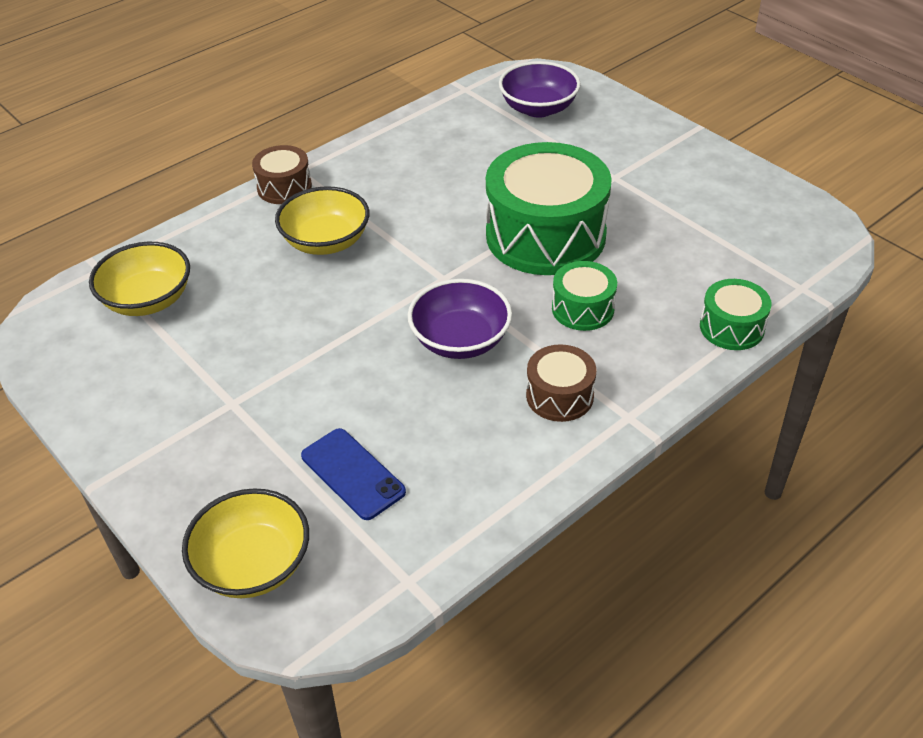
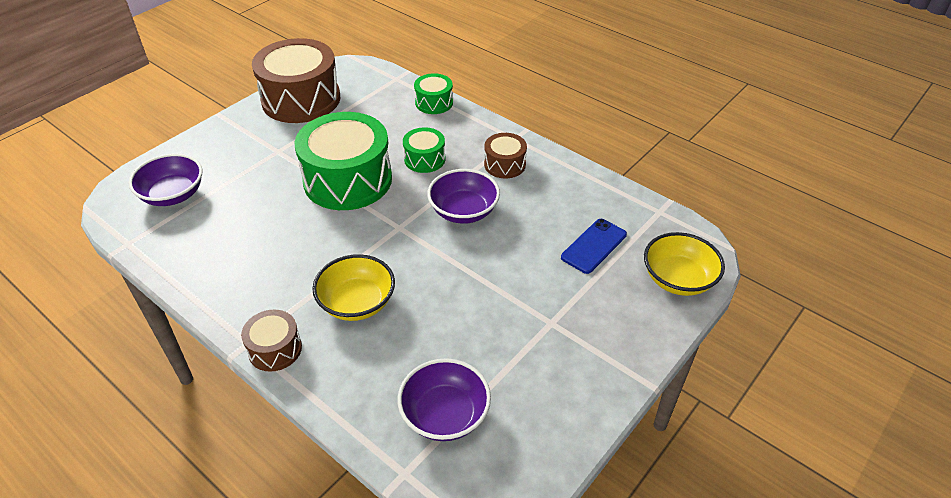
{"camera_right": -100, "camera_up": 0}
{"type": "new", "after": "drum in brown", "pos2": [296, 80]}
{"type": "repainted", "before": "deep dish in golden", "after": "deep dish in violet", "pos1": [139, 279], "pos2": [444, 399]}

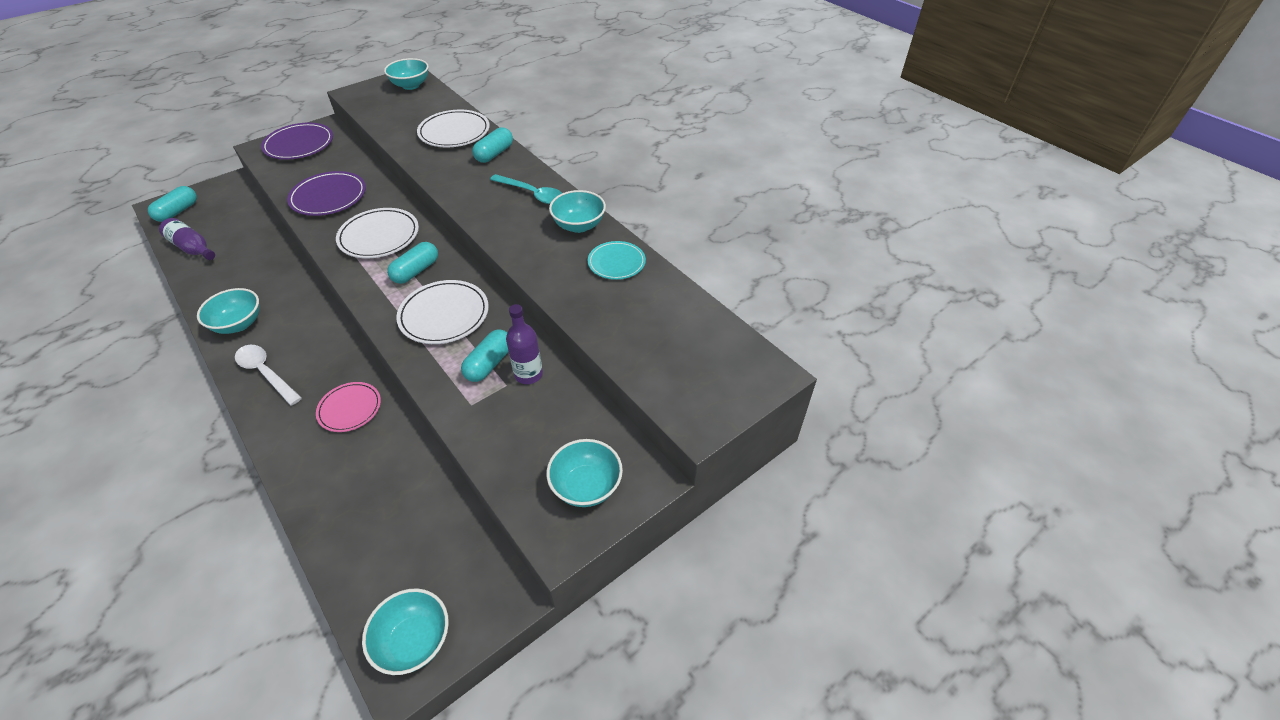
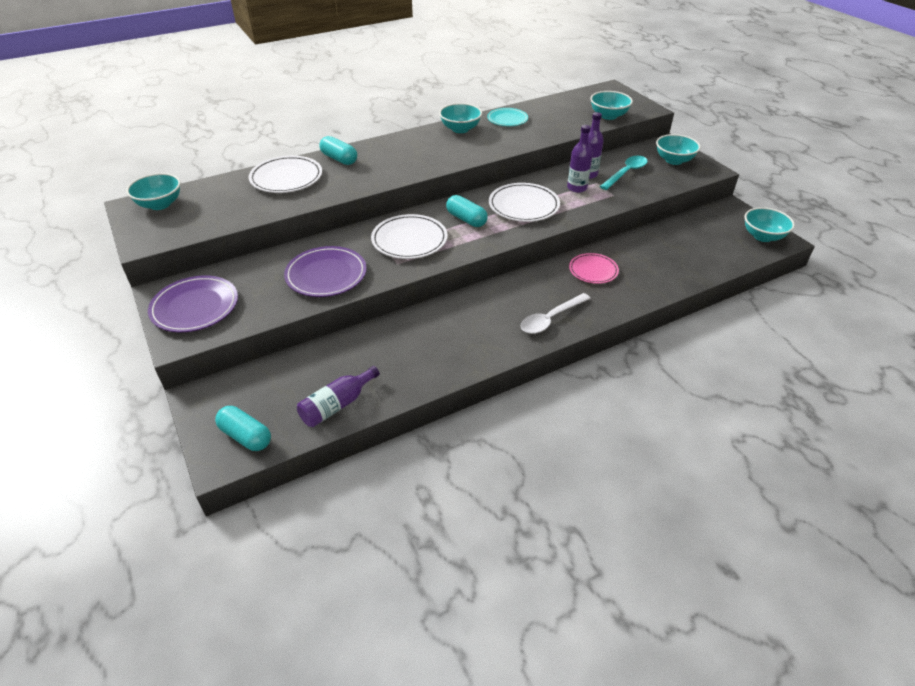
{"camera_right": -80, "camera_up": -5}
{"type": "swapped", "before": "pill shape in aqua", "after": "bottle in violet", "pos1": [485, 356], "pos2": [580, 159]}
{"type": "shifted", "before": "deep dish in aqua", "pos1": [228, 311], "pos2": [611, 105]}
{"type": "shifted", "before": "tablespoon in aqua", "pos1": [526, 189], "pos2": [624, 173]}

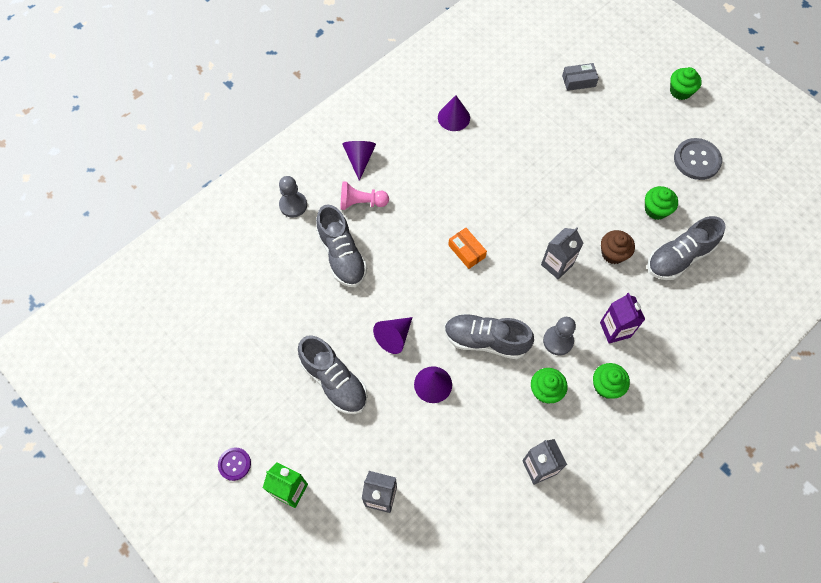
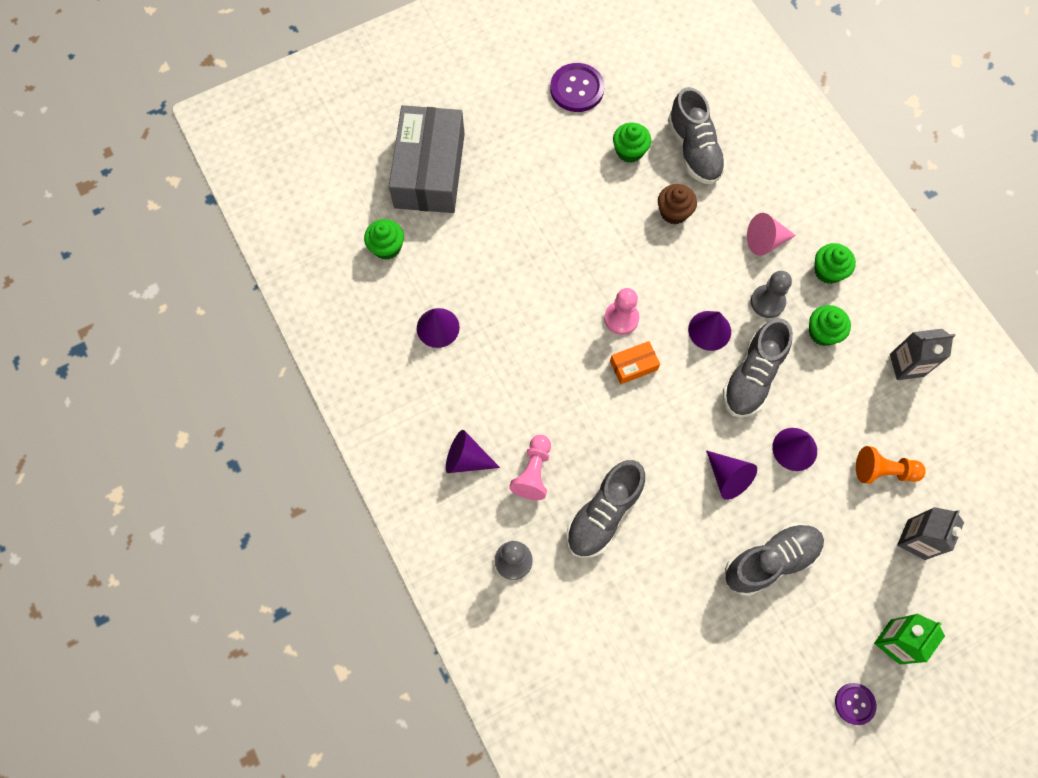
{"camera_right": -75, "camera_up": 5}
{"type": "shifted", "before": "cupcake in green", "pos1": [686, 83], "pos2": [384, 239]}
{"type": "scaled", "before": "box in gray", "pos1": [580, 77], "pos2": [427, 159], "scale": 2.43}
{"type": "repainted", "before": "sewing button in gray", "after": "sewing button in violet", "pos1": [698, 159], "pos2": [577, 87]}
{"type": "rotated", "before": "shoe in gray", "pos1": [341, 245], "pos2": [605, 509], "turn": 135}
{"type": "new", "after": "game pawn in rosy", "pos2": [621, 311]}
{"type": "new", "after": "cone shape in violet", "pos2": [709, 331]}
{"type": "swapped", "before": "carton in violet", "after": "cone shape in rosy", "pos1": [622, 318], "pos2": [771, 234]}
{"type": "new", "after": "game pawn in orange-coloured", "pos2": [891, 465]}
{"type": "gone", "before": "carton in gray", "pos1": [562, 253]}

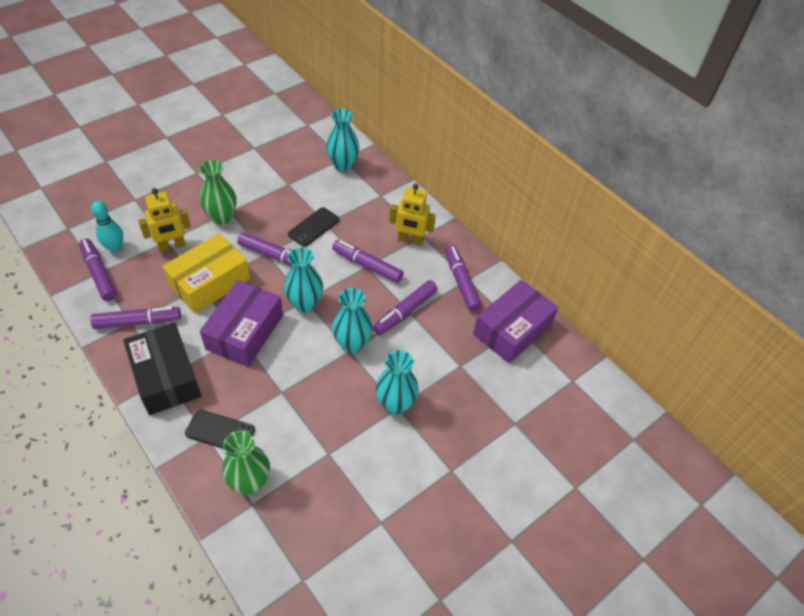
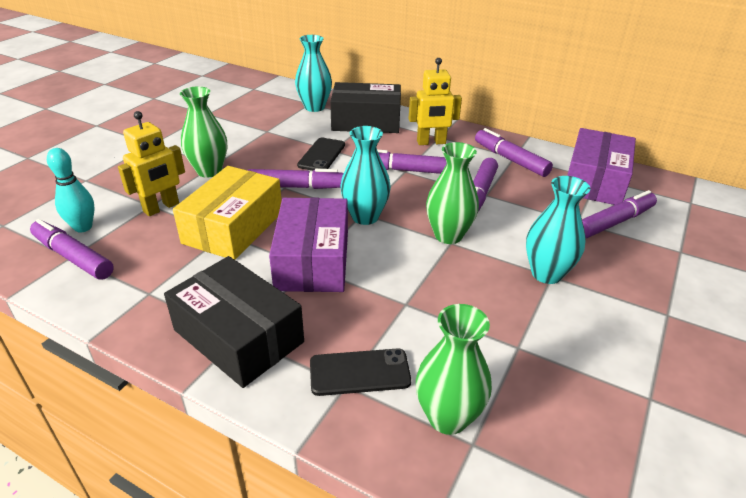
{"camera_right": -20, "camera_up": -15}
{"type": "new", "after": "box in jet-black", "pos2": [365, 107]}
{"type": "repainted", "before": "vase in aqua", "after": "vase in green", "pos1": [352, 320], "pos2": [452, 193]}
{"type": "shifted", "before": "marker in violet", "pos1": [135, 318], "pos2": [619, 214]}

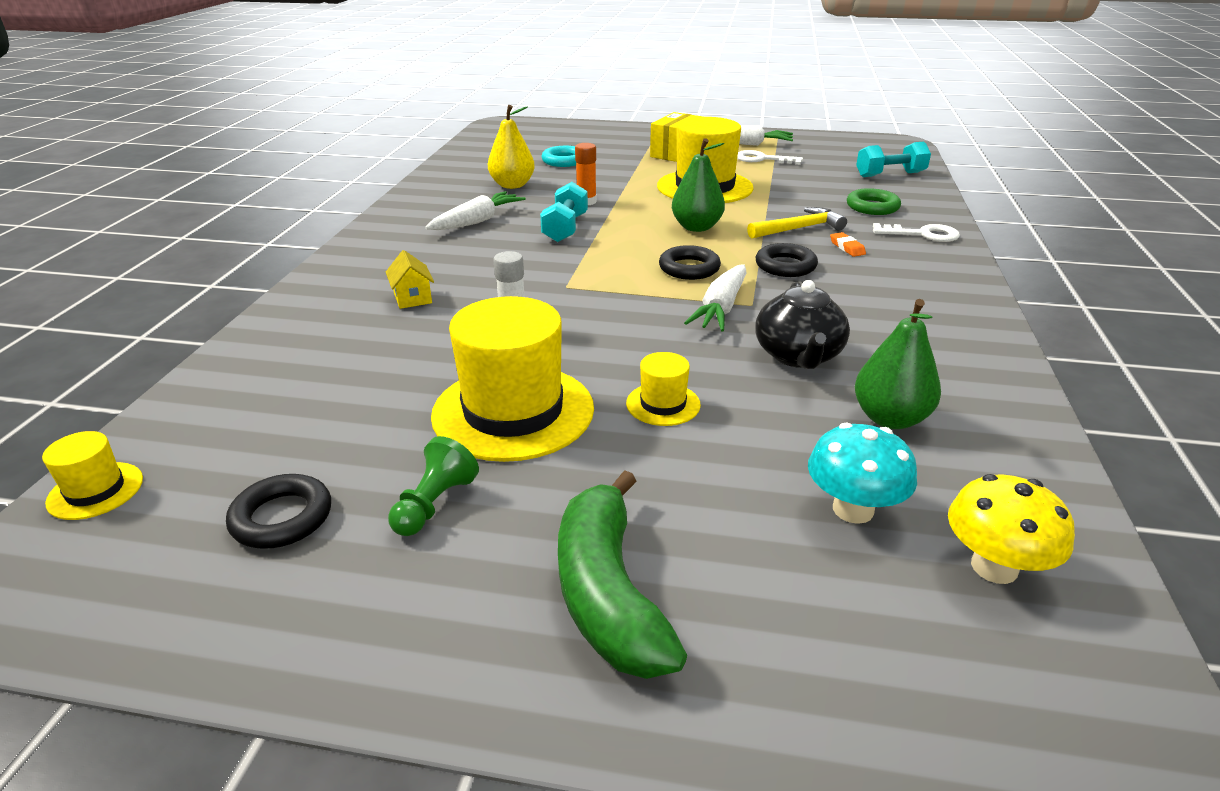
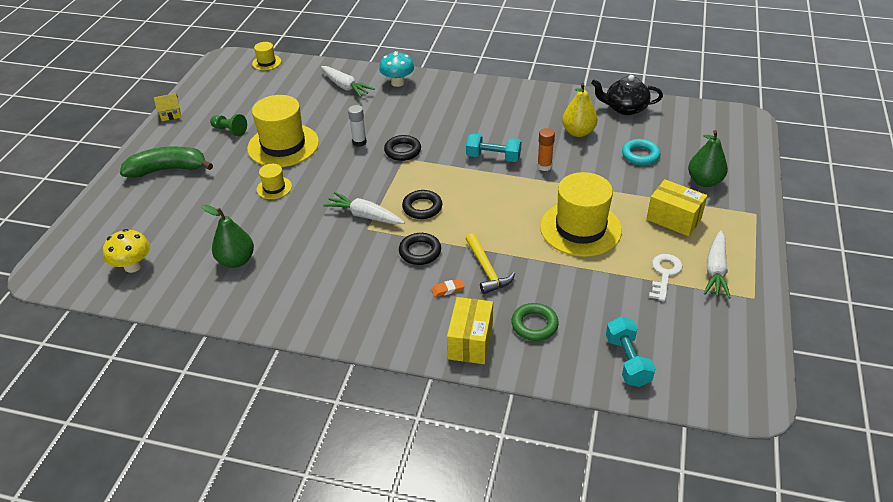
{"camera_right": 95, "camera_up": 10}
{"type": "shifted", "before": "cottage in golden", "pos1": [410, 279], "pos2": [167, 107]}
{"type": "shifted", "before": "root vegetable in white", "pos1": [475, 210], "pos2": [348, 81]}
{"type": "shifted", "before": "fungus in aqua", "pos1": [862, 473], "pos2": [396, 69]}
{"type": "shifted", "before": "torus in jet-black", "pos1": [278, 511], "pos2": [402, 148]}
{"type": "swapped", "before": "latchkey in white", "after": "box in golden", "pos1": [916, 232], "pos2": [470, 330]}
{"type": "shifted", "before": "teapot in jet-black", "pos1": [802, 324], "pos2": [627, 95]}
{"type": "shifted", "before": "pear fruit in green", "pos1": [698, 185], "pos2": [708, 158]}

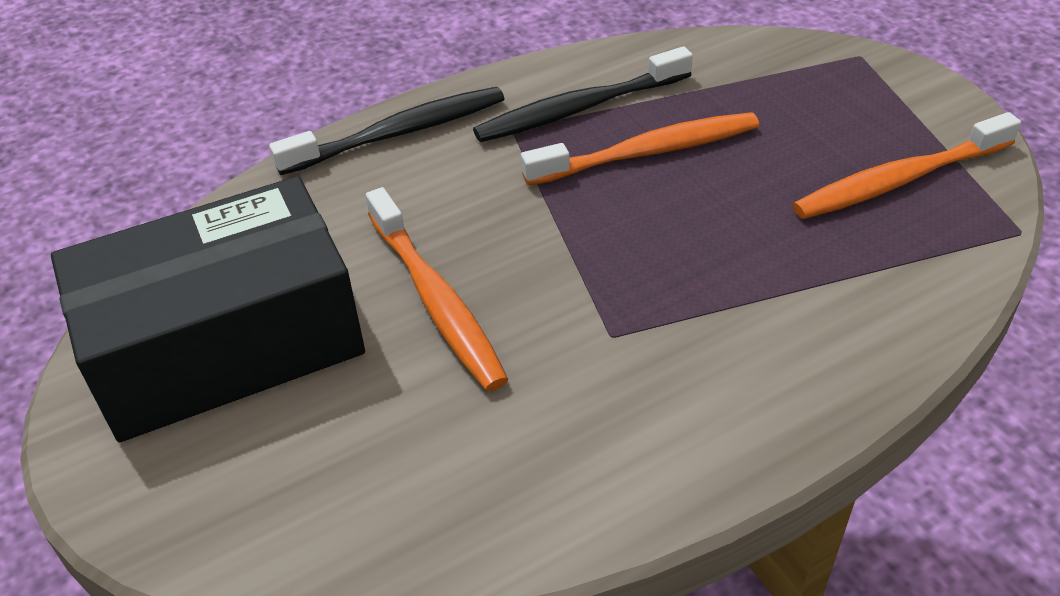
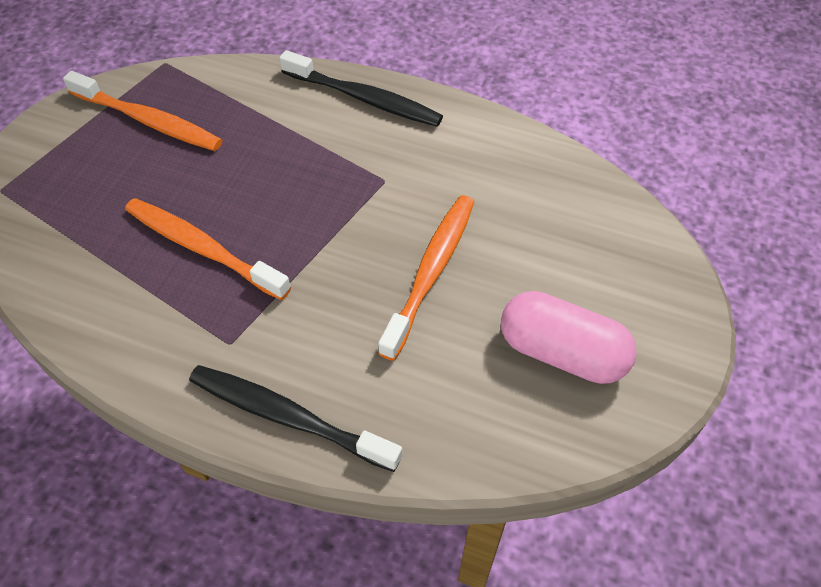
{"camera_right": -130, "camera_up": 10}
{"type": "shifted", "before": "toothbrush in jet-black", "pos1": [583, 94], "pos2": [361, 88]}
{"type": "swapped", "before": "box in jet-black", "after": "pill shape in rosy", "pos1": [208, 309], "pos2": [569, 337]}

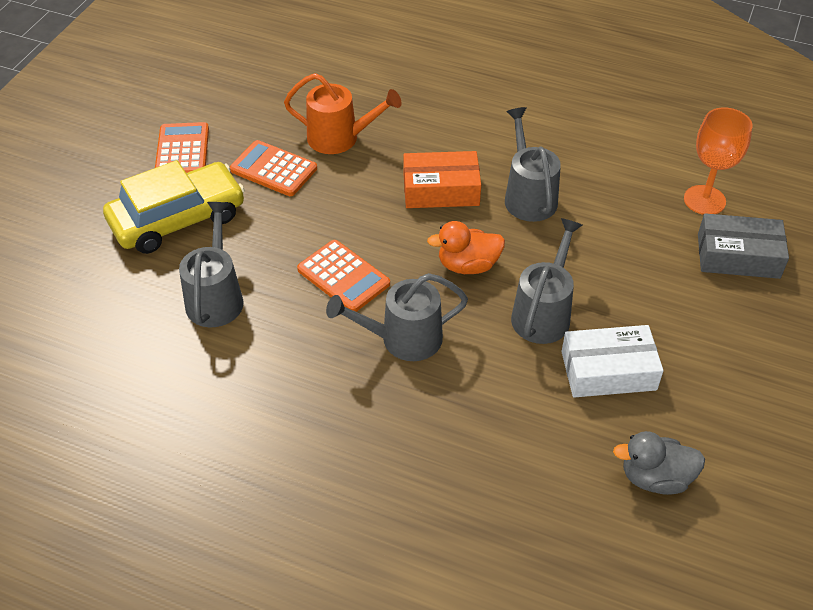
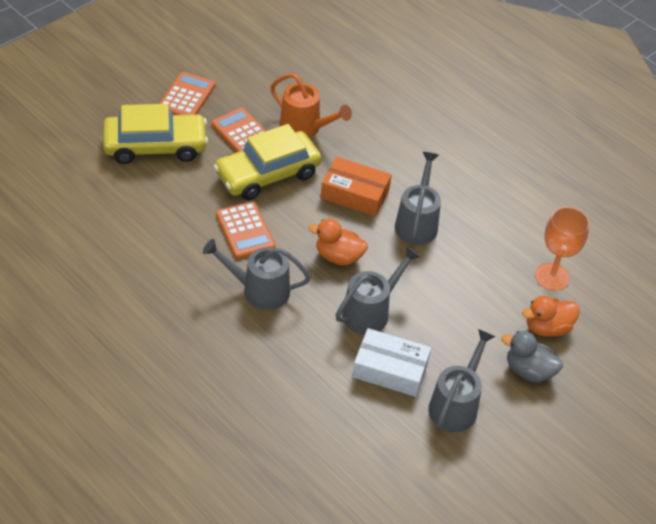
{"camera_right": 20, "camera_up": 0}
{"type": "new", "after": "toy car in golden", "pos2": [267, 162]}
{"type": "shifted", "before": "watering pot in gray", "pos1": [211, 264], "pos2": [462, 380]}
{"type": "shifted", "before": "rubber duck in gray", "pos1": [659, 463], "pos2": [532, 357]}
{"type": "swapped", "before": "box in gray", "after": "rubber duck in orange-coloured", "pos1": [743, 246], "pos2": [551, 316]}

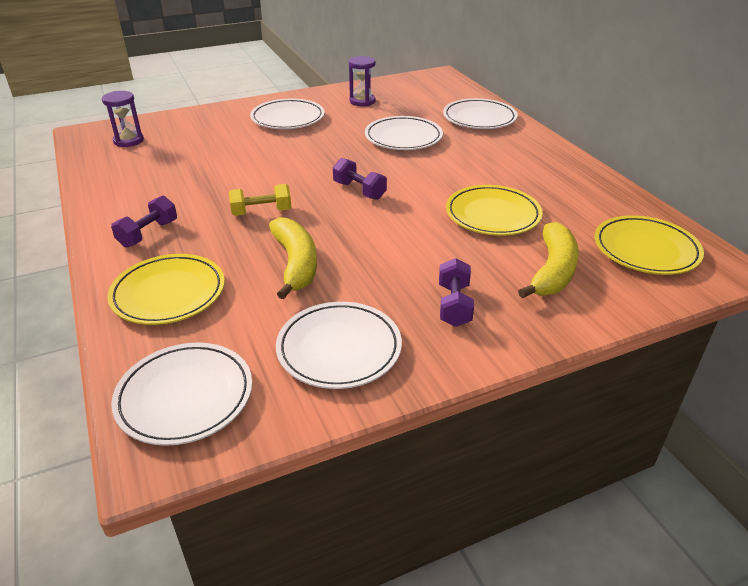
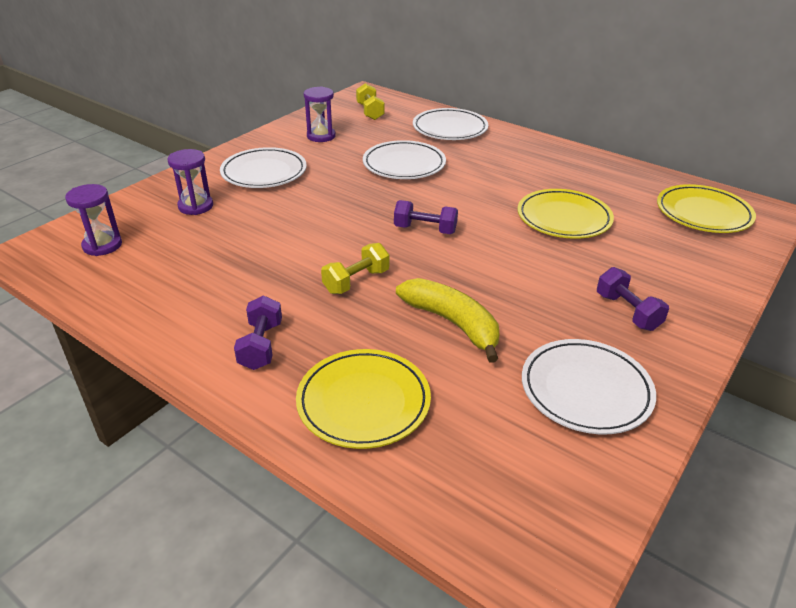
{"camera_right": -30, "camera_up": 0}
{"type": "new", "after": "hourglass in violet", "pos2": [190, 182]}
{"type": "new", "after": "free weight in golden", "pos2": [370, 101]}
{"type": "gone", "before": "flat dish in white", "pos1": [181, 394]}
{"type": "gone", "before": "toy banana in golden", "pos1": [548, 260]}

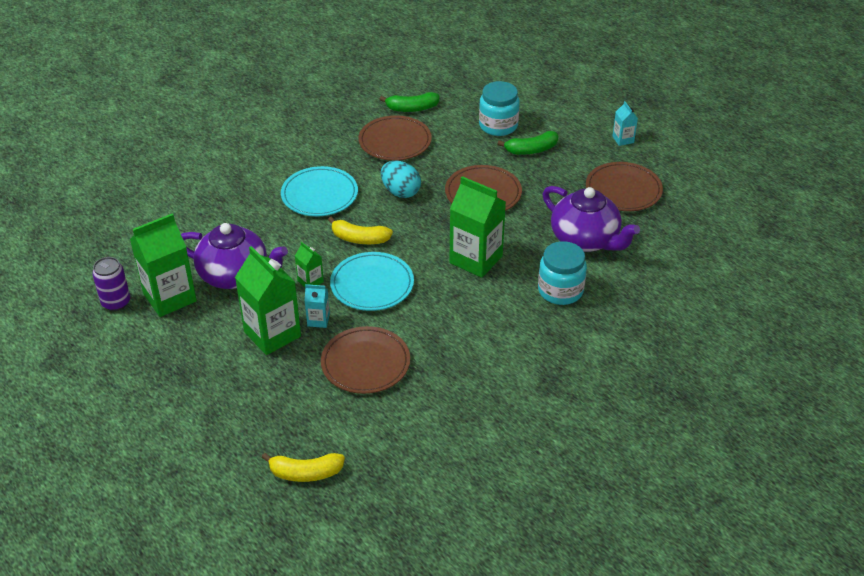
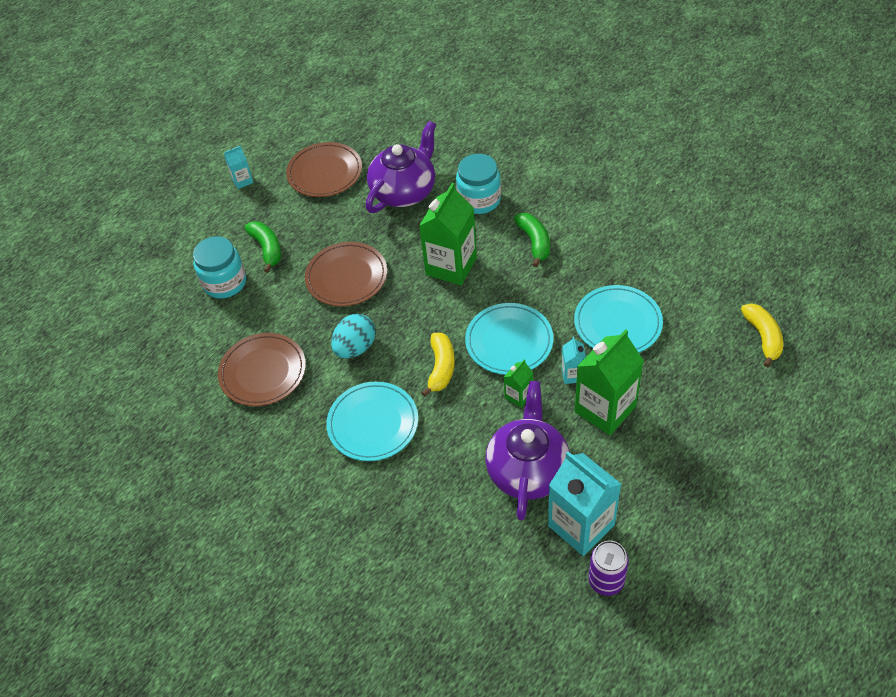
{"camera_right": -95, "camera_up": 10}
{"type": "shifted", "before": "toy banana in green", "pos1": [409, 102], "pos2": [532, 240]}
{"type": "repainted", "before": "carton in green", "after": "carton in aqua", "pos1": [163, 265], "pos2": [584, 504]}
{"type": "repainted", "before": "flat dish in brown", "after": "flat dish in aqua", "pos1": [365, 360], "pos2": [618, 318]}

